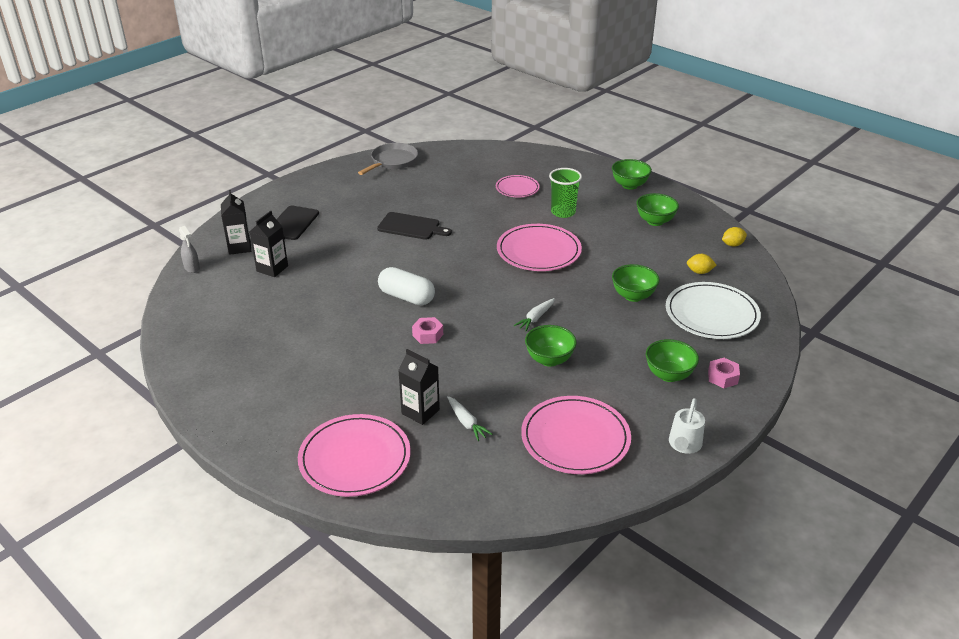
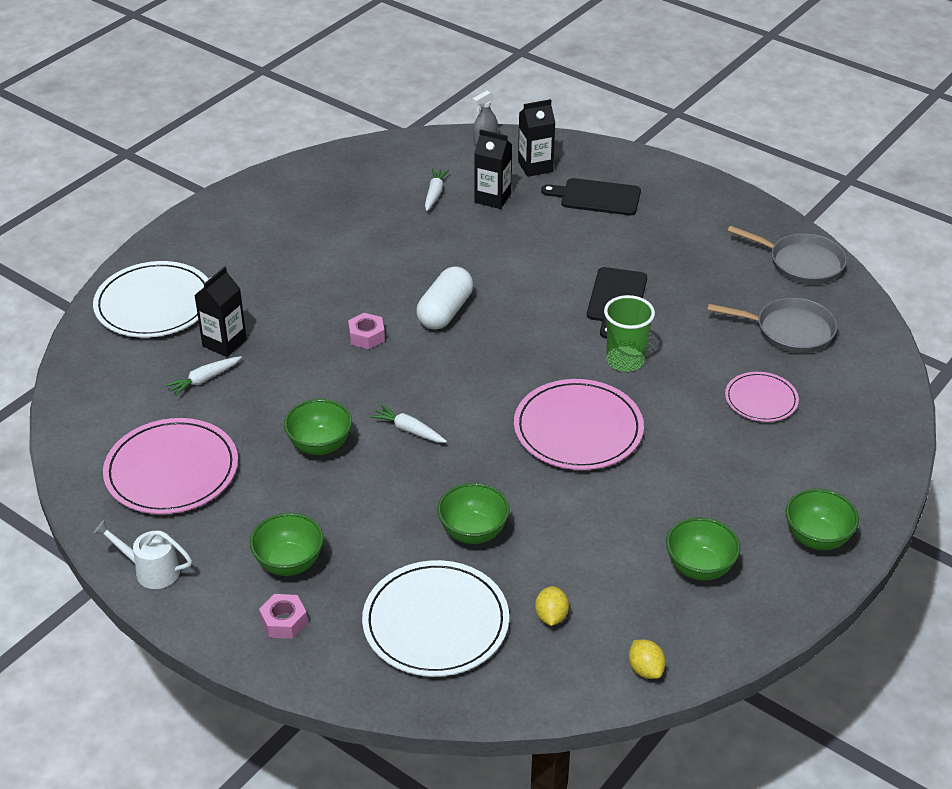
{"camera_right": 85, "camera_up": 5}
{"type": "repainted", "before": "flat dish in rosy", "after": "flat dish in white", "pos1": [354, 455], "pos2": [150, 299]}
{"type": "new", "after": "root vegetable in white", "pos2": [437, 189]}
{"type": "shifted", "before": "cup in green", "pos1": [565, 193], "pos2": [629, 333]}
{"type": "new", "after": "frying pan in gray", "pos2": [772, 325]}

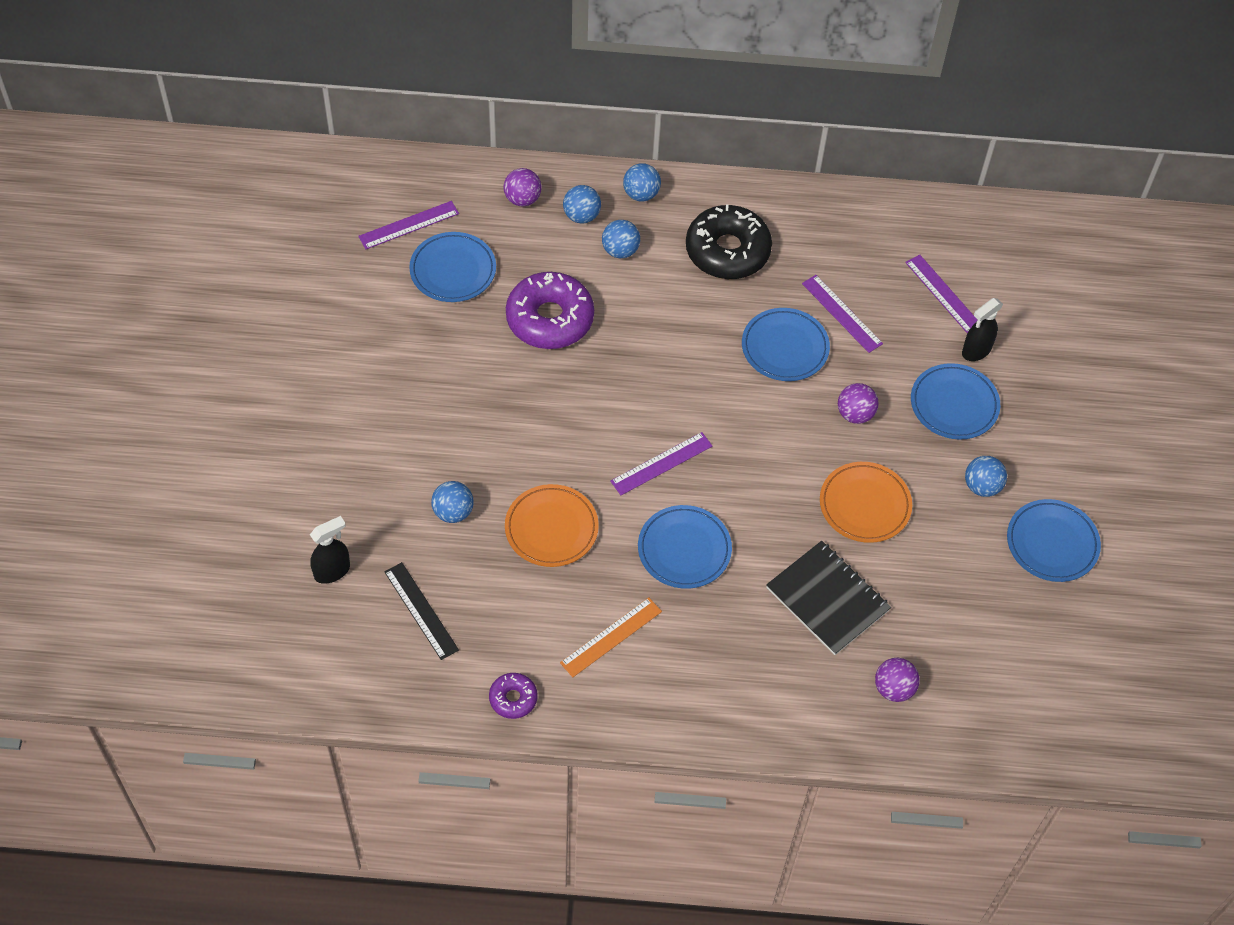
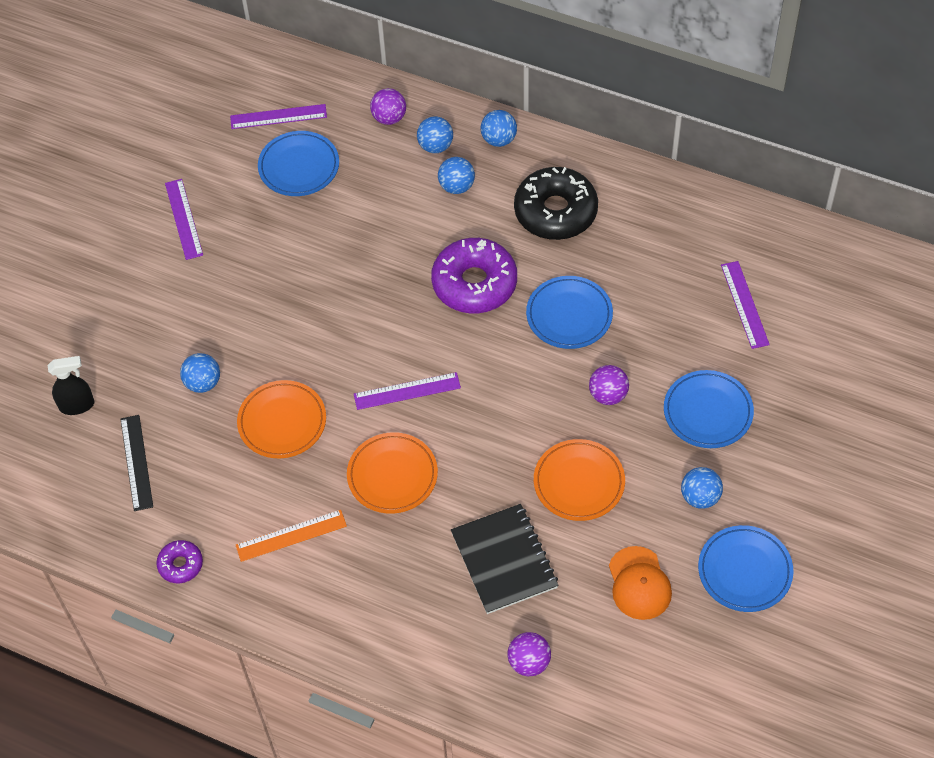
{"camera_right": 25, "camera_up": 0}
{"type": "shifted", "before": "straightedge in violet", "pos1": [842, 314], "pos2": [184, 219]}
{"type": "repainted", "before": "flat dish in royal blue", "after": "flat dish in orange-coloured", "pos1": [685, 547], "pos2": [392, 473]}
{"type": "shifted", "before": "glazed donut in violet", "pos1": [550, 310], "pos2": [474, 275]}
{"type": "new", "after": "baseball cap in orange-coloured", "pos2": [640, 583]}
{"type": "gone", "before": "spray cleaner in jet-black", "pos1": [982, 329]}

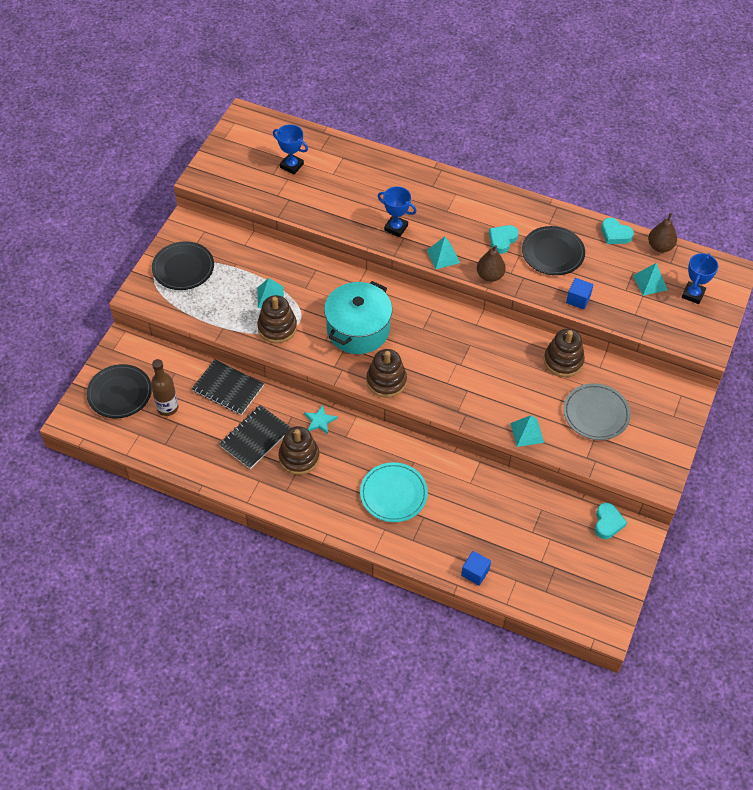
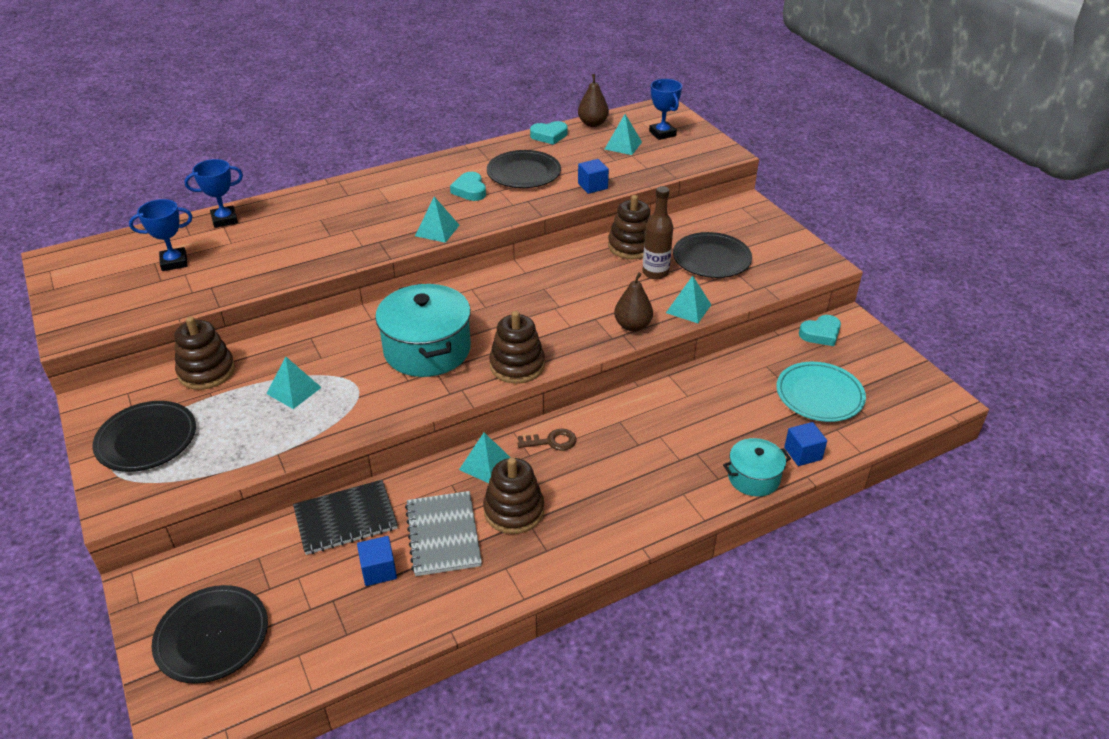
{"camera_right": -50, "camera_up": -15}
{"type": "shifted", "before": "stacking toy in brown", "pos1": [277, 319], "pos2": [204, 353]}
{"type": "shifted", "before": "award cup in royal blue", "pos1": [397, 211], "pos2": [213, 193]}
{"type": "new", "after": "cube in royal blue", "pos2": [377, 561]}
{"type": "repainted", "before": "exercise book in jet-black", "after": "exercise book in gray", "pos1": [255, 437], "pos2": [443, 533]}
{"type": "swapped", "before": "star shape in aqua", "after": "pyramid in aqua", "pos1": [321, 419], "pos2": [485, 458]}
{"type": "new", "after": "latchkey in brown", "pos2": [546, 440]}
{"type": "shifted", "before": "pear fruit in brown", "pos1": [491, 263], "pos2": [633, 302]}
{"type": "shifted", "before": "bottle in brown", "pos1": [164, 387], "pos2": [657, 232]}
{"type": "repainted", "before": "flat dish in gray", "after": "flat dish in jet-black", "pos1": [597, 411], "pos2": [712, 255]}
{"type": "new", "after": "pot in aqua", "pos2": [757, 467]}
{"type": "shifted", "before": "flat dish in aqua", "pos1": [394, 492], "pos2": [821, 392]}
{"type": "rotated", "before": "heart shape in aqua", "pos1": [611, 521], "pos2": [820, 330], "turn": 105}

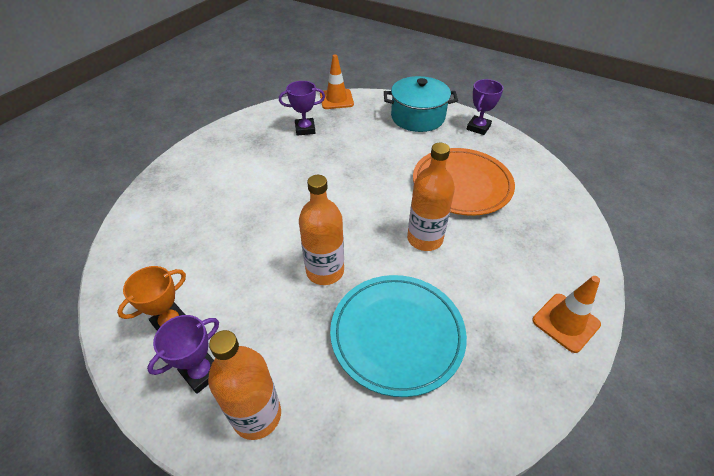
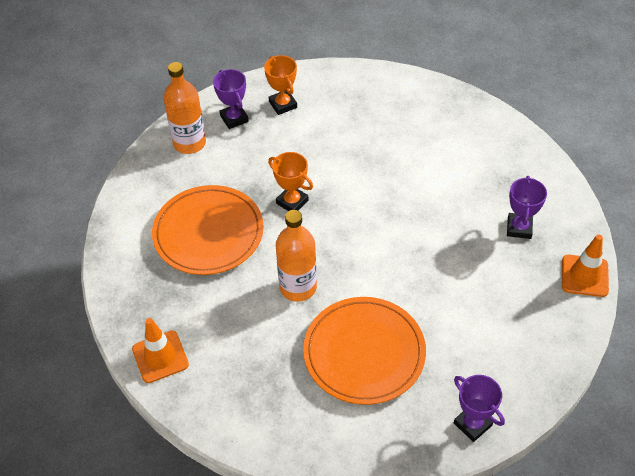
{"camera_right": 110, "camera_up": 5}
{"type": "repainted", "before": "flat dish in aqua", "after": "flat dish in orange-coloured", "pos1": [398, 336], "pos2": [208, 230]}
{"type": "swapped", "before": "bottle in orange-coloured", "after": "award cup in orange-coloured", "pos1": [321, 230], "pos2": [290, 181]}
{"type": "gone", "before": "pot in aqua", "pos1": [421, 104]}

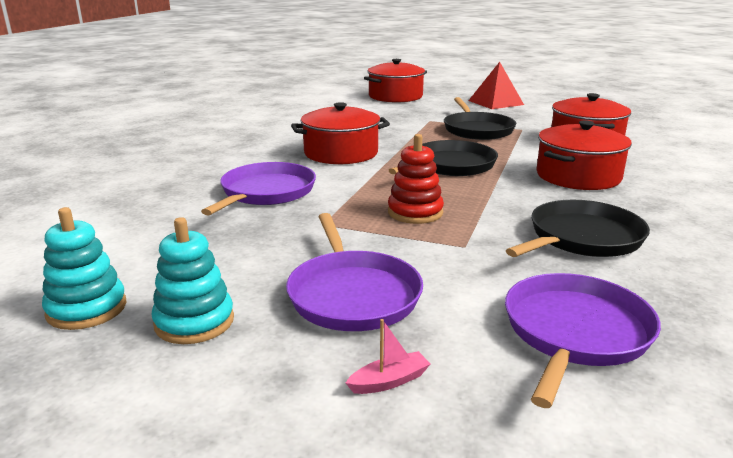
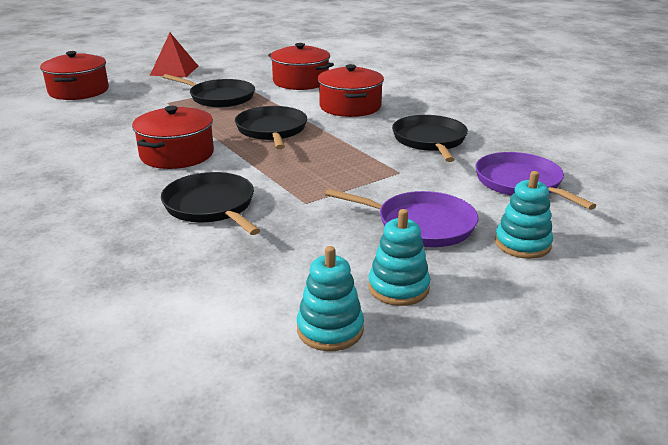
{"camera_right": -55, "camera_up": 5}
{"type": "repainted", "before": "frying pan in violet", "after": "frying pan in jet-black", "pos1": [258, 189], "pos2": [210, 203]}
{"type": "swapped", "before": "boat in rosy", "after": "stacking toy in aqua", "pos1": [388, 356], "pos2": [524, 215]}
{"type": "gone", "before": "stacking toy in scarlet", "pos1": [416, 179]}

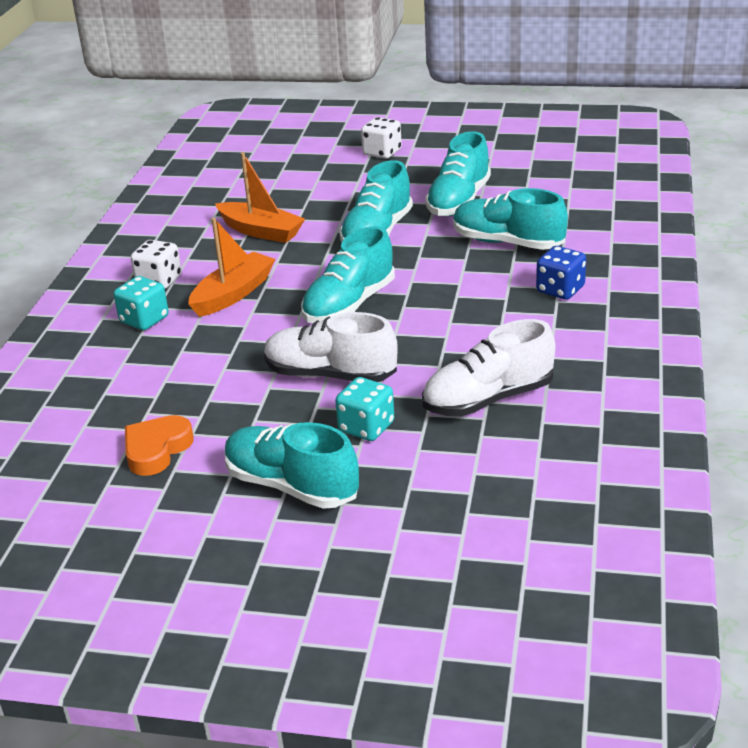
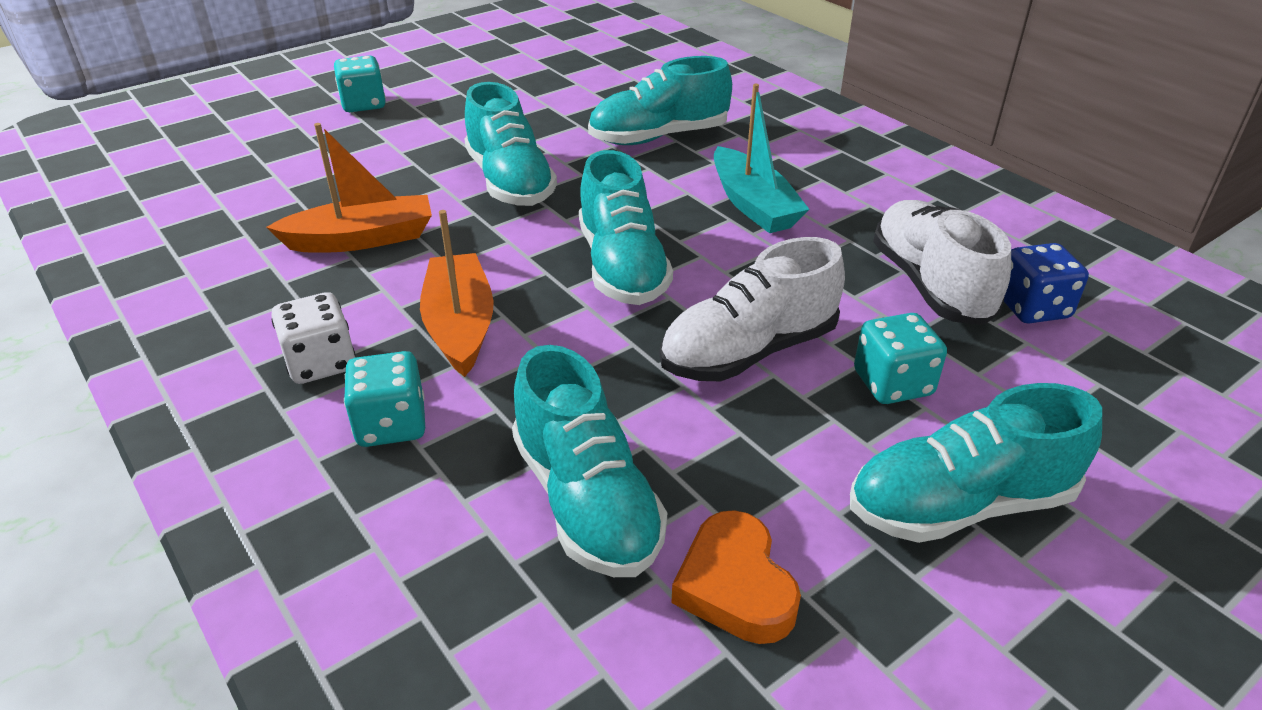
{"camera_right": -50, "camera_up": 5}
{"type": "repainted", "before": "die in white", "after": "die in aqua", "pos1": [381, 138], "pos2": [360, 84]}
{"type": "shifted", "before": "shoe in aqua", "pos1": [458, 173], "pos2": [589, 461]}
{"type": "new", "after": "boat in aqua", "pos2": [762, 158]}
{"type": "rotated", "before": "shoe in white", "pos1": [488, 367], "pos2": [942, 262], "turn": 150}
{"type": "shifted", "before": "die in royal blue", "pos1": [561, 273], "pos2": [1046, 283]}

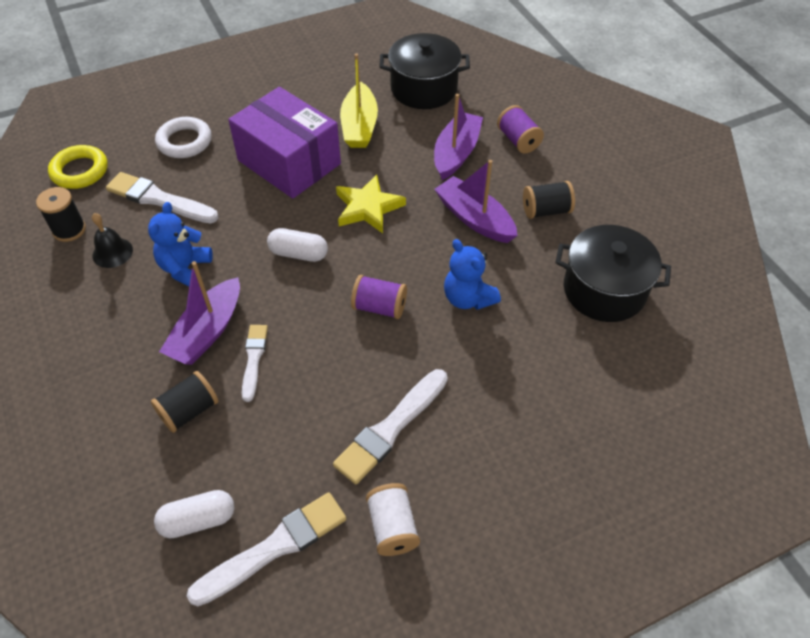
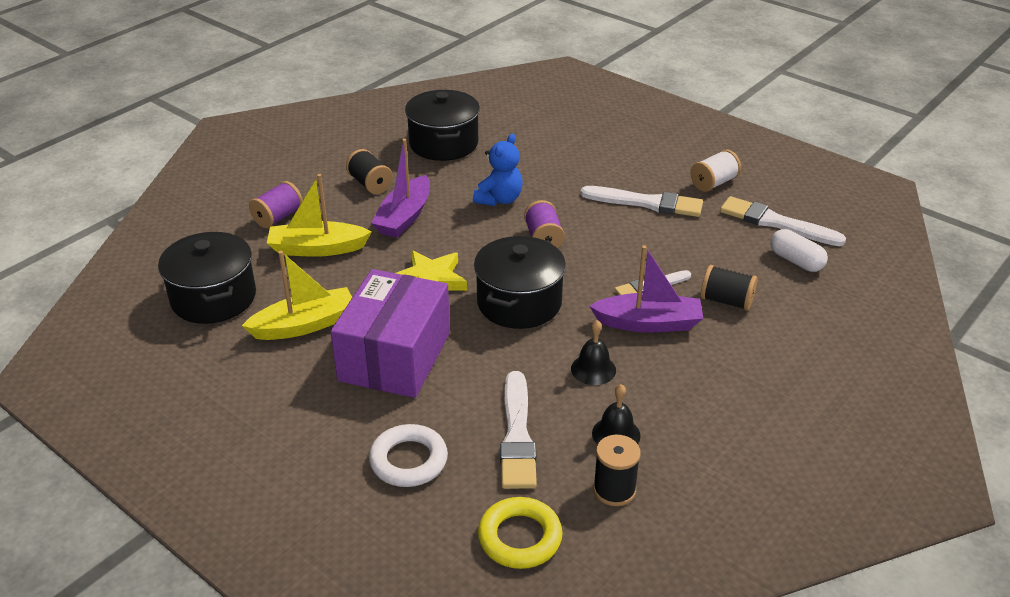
{"camera_right": -115, "camera_up": -15}
{"type": "repainted", "before": "boat in violet", "after": "boat in golden", "pos1": [458, 137], "pos2": [319, 215]}
{"type": "swapped", "before": "pill shape in white", "after": "pot in jet-black", "pos1": [297, 245], "pos2": [520, 282]}
{"type": "swapped", "before": "teddy in royal blue", "after": "hand bell in jet-black", "pos1": [180, 244], "pos2": [593, 352]}

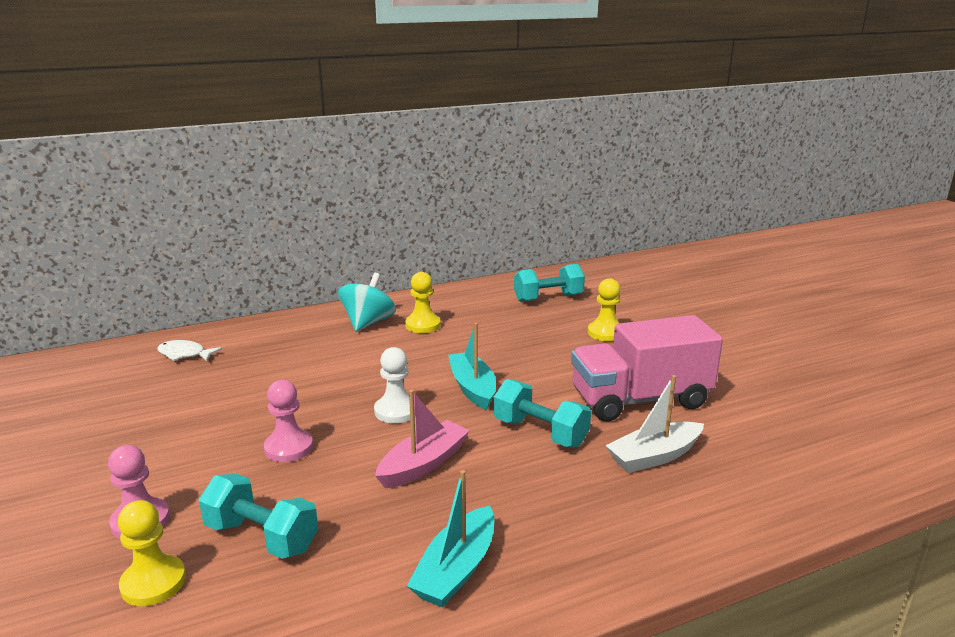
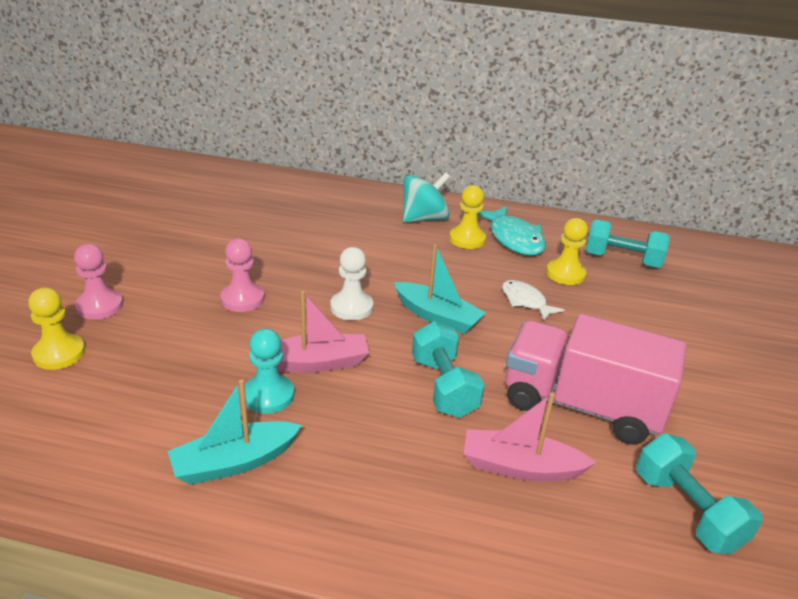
{"camera_right": 35, "camera_up": 10}
{"type": "new", "after": "game pawn in aqua", "pos2": [269, 371]}
{"type": "rotated", "before": "boat in aqua", "pos1": [472, 366], "pos2": [440, 289], "turn": 105}
{"type": "repainted", "before": "boat in white", "after": "boat in rosy", "pos1": [654, 424], "pos2": [530, 437]}
{"type": "new", "after": "toy fish in aqua", "pos2": [511, 230]}
{"type": "shifted", "before": "toy fish in white", "pos1": [189, 350], "pos2": [533, 300]}
{"type": "shifted", "before": "game pawn in golden", "pos1": [604, 309], "pos2": [567, 251]}
{"type": "shifted", "before": "free weight in aqua", "pos1": [258, 516], "pos2": [700, 494]}

